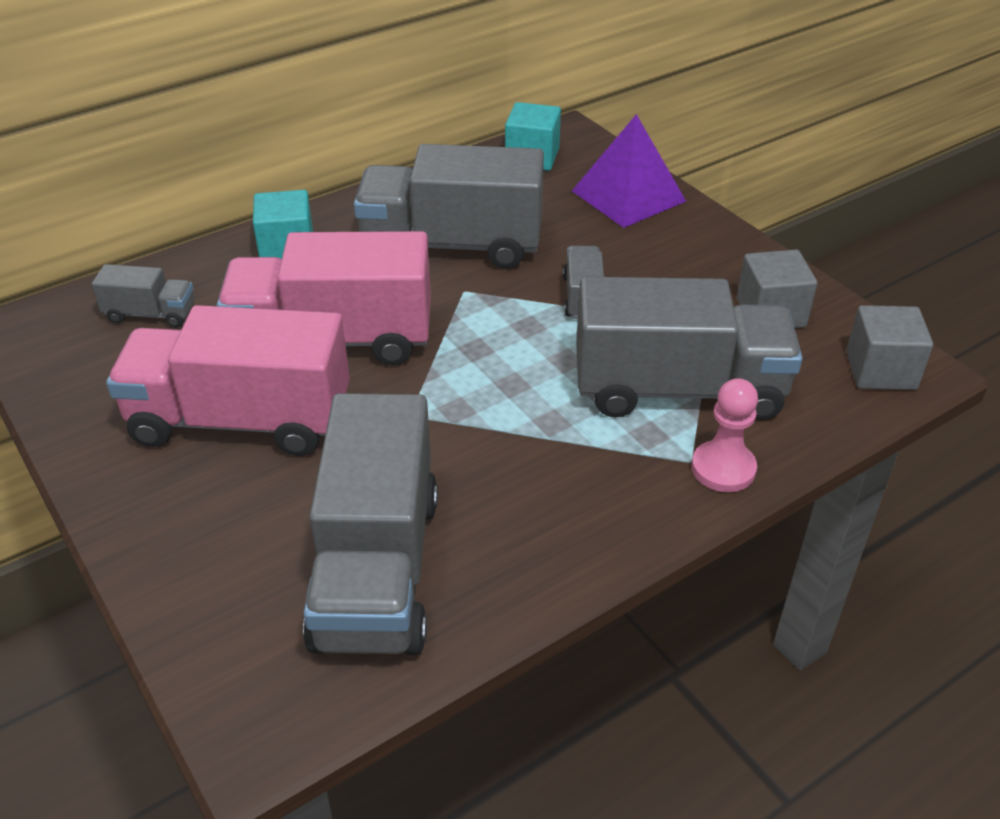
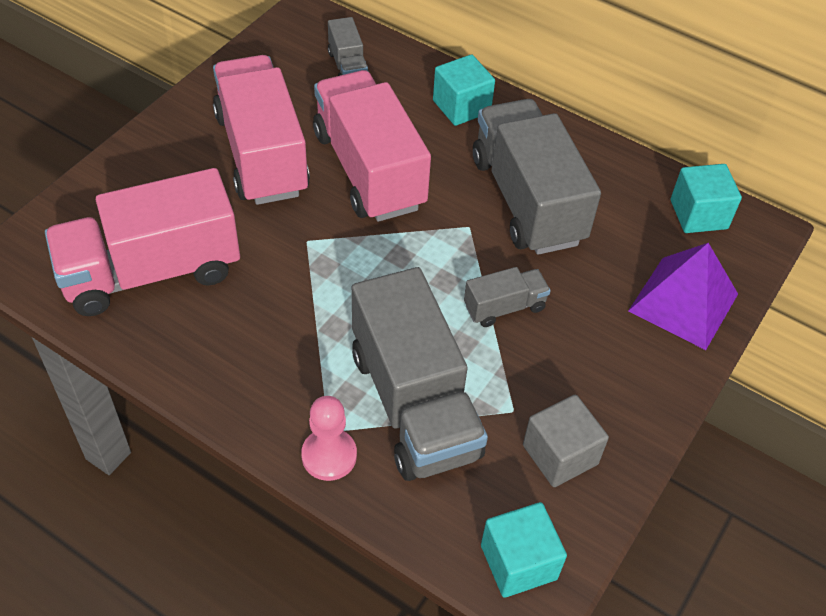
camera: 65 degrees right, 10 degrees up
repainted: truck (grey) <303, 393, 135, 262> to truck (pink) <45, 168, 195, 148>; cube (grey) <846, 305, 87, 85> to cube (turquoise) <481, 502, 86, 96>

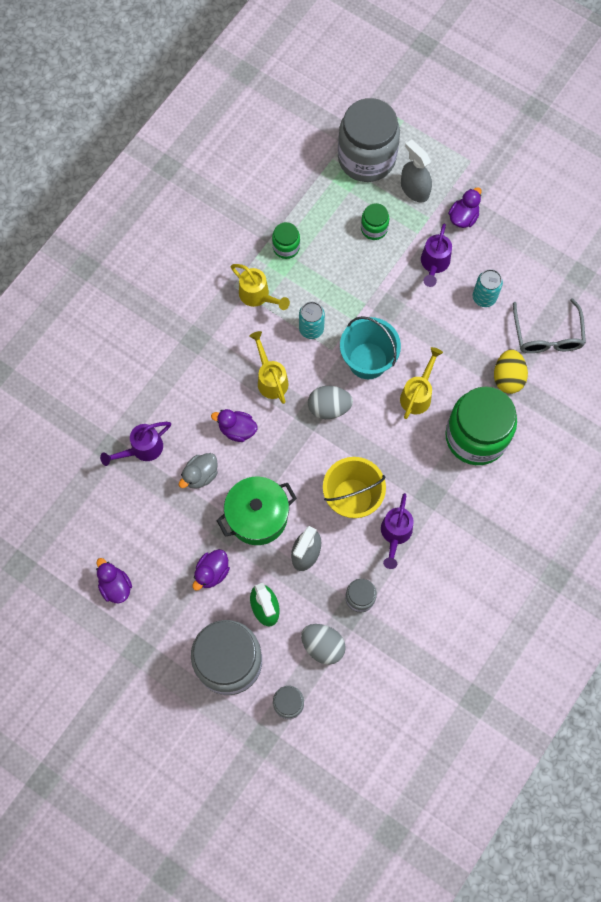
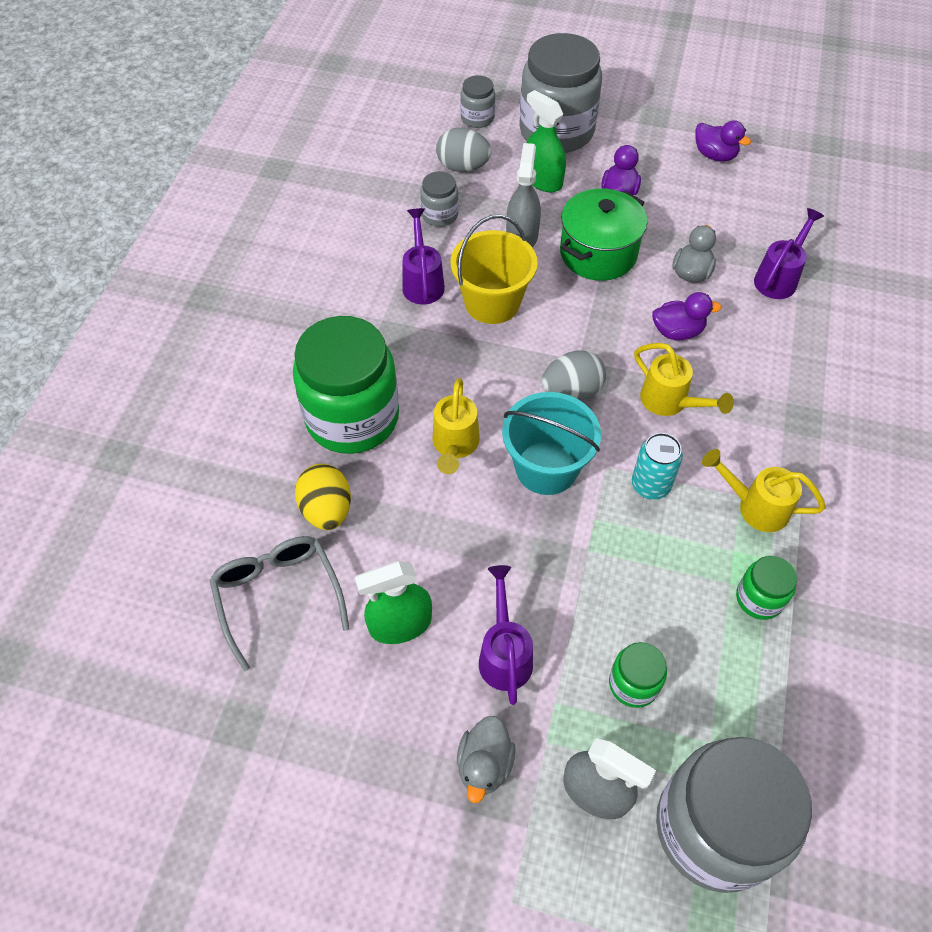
camera: 160 degrees right, 15 degrees down
swapped: can (turquoise) <473, 269, 30, 38> to spray bottle (green) <355, 561, 77, 83>
repainted: duck (purple) <448, 187, 34, 41> to duck (grey) <457, 716, 59, 87>

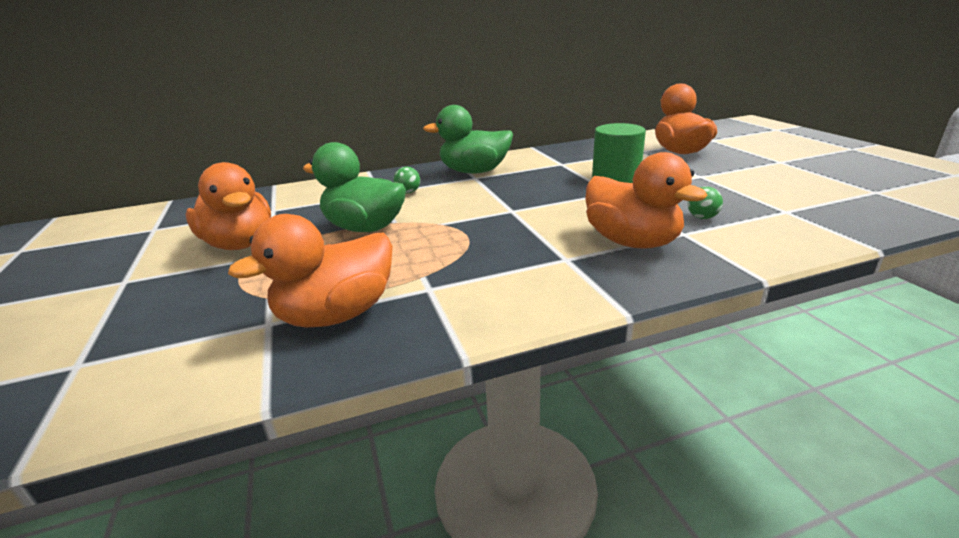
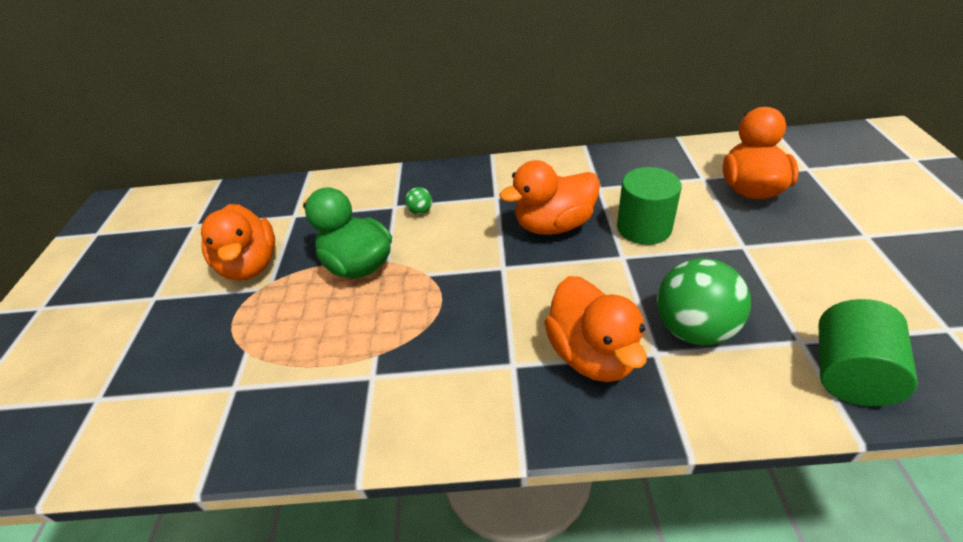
camera: 20 degrees right, 15 degrees up
gone: duck (green) <423, 105, 90, 69>
new: cylinder (green) <818, 299, 100, 107>
shifted: duck (orange) <228, 214, 165, 114> to <499, 160, 101, 75>
scaled: ball (green) <688, 187, 35, 32> = <657, 258, 94, 87> x2.30

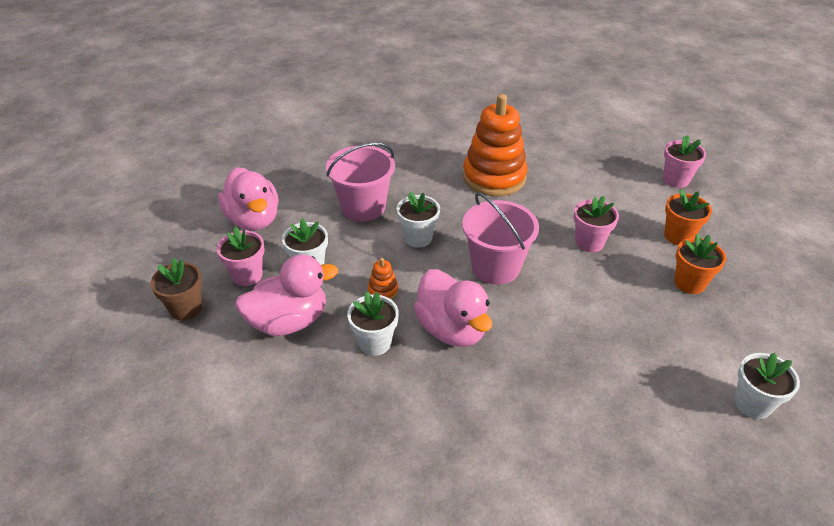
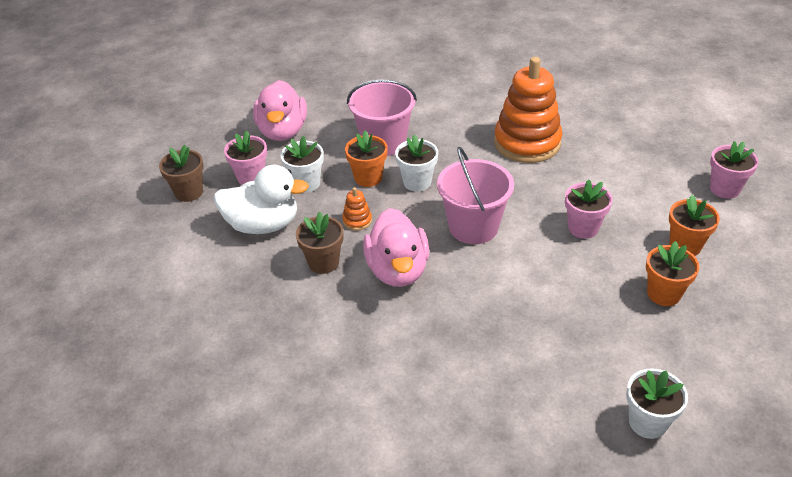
camera: 25 degrees right, 0 degrees up
new: flower pot (orange) <345, 130, 43, 57>
repainted: duck (pink) <235, 255, 103, 81> to duck (white) <214, 165, 95, 69>; flower pot (white) <347, 292, 52, 64> to flower pot (brown) <296, 212, 48, 62>

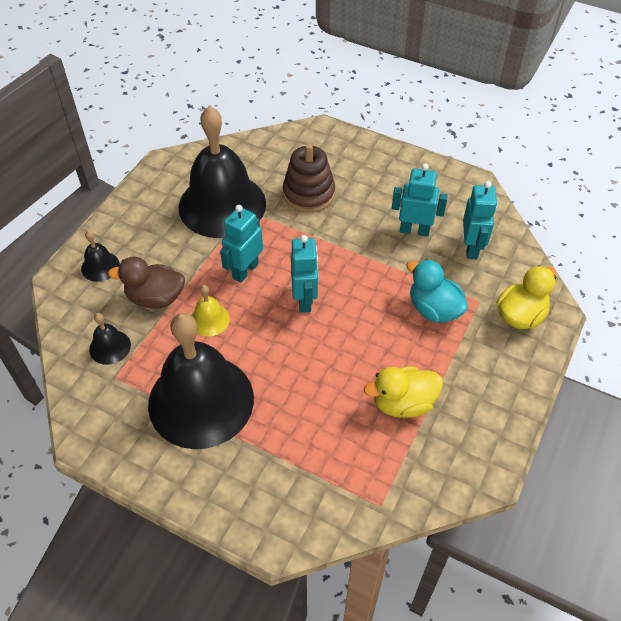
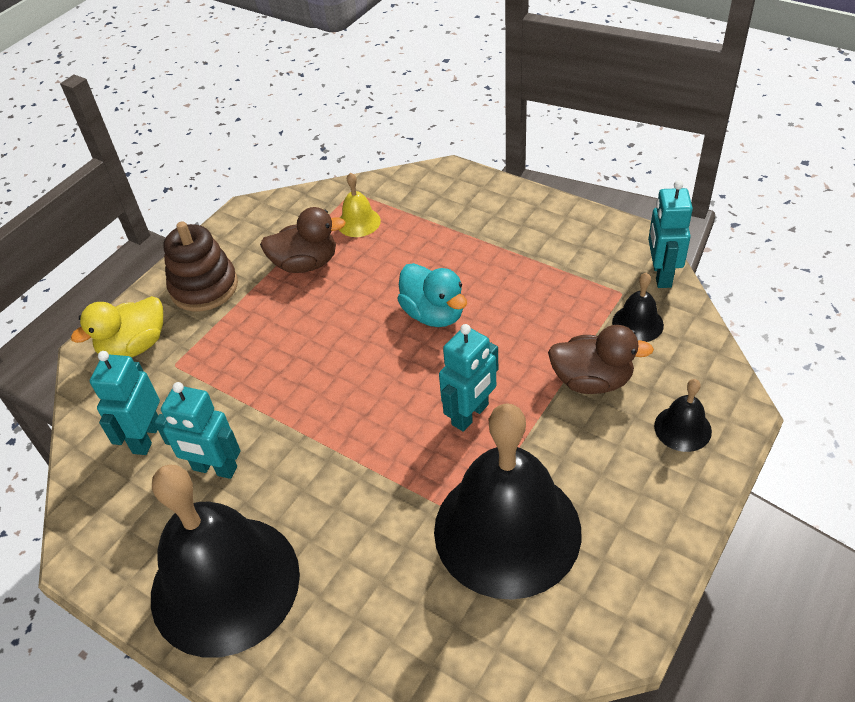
camera: 170 degrees left, 5 degrees down
shifted: bell (black) <148, 313, 106, 136> to <151, 465, 149, 193>; stacking toy (brown) <283, 143, 52, 69> to <163, 221, 75, 90>; bell (yellow) <192, 285, 38, 51> to <339, 172, 42, 65>; duck (turquoise) <406, 259, 62, 64> to <397, 263, 70, 64>; robot (turquoise) <291, 235, 28, 78> to <648, 180, 45, 108>
repainted: duck (yellow) <364, 366, 79, 52> to duck (brown) <260, 207, 86, 66>

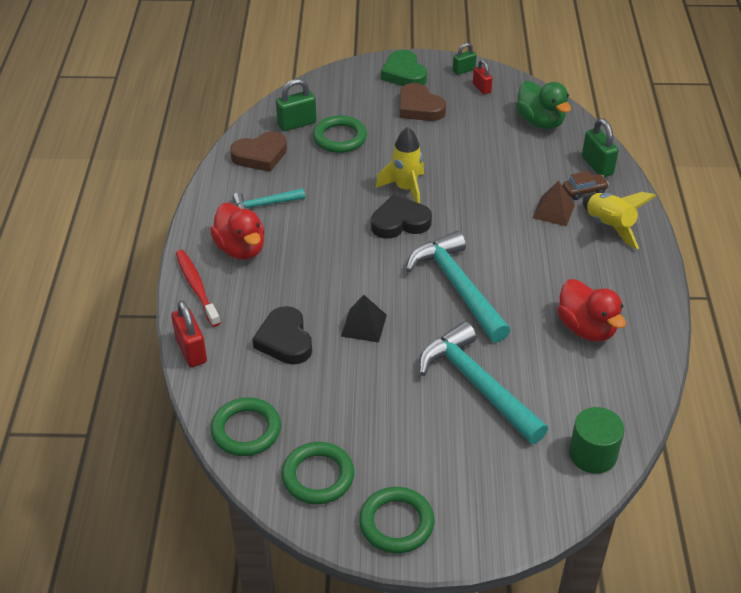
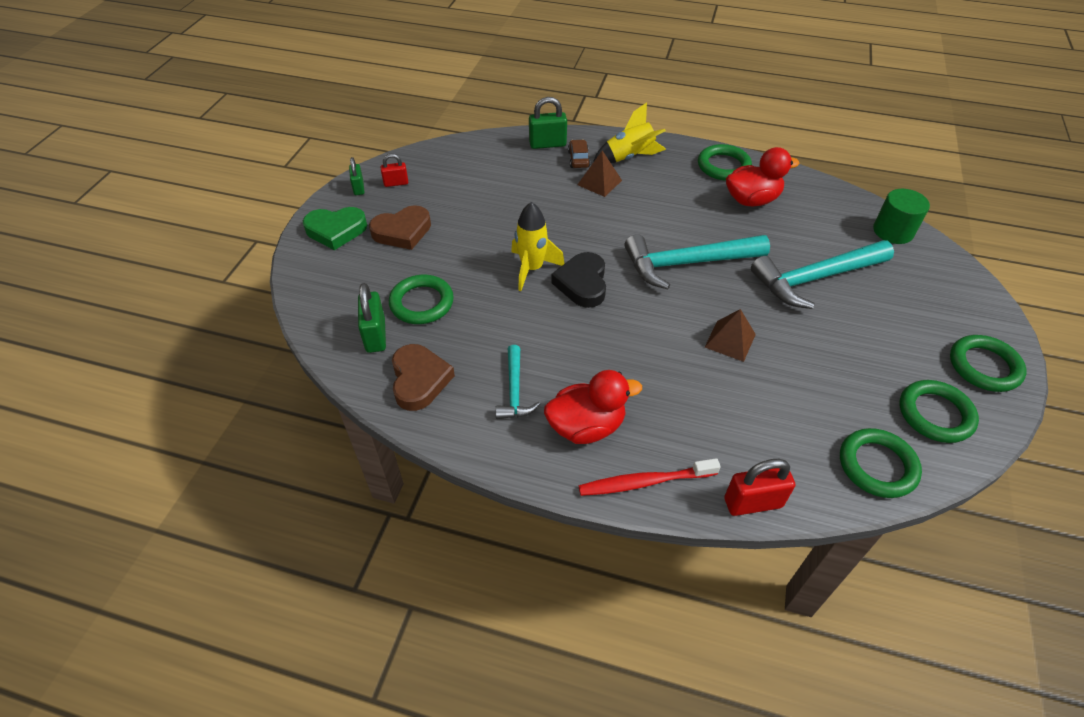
camera: 75 degrees left, 5 degrees up
gone: heart (black) <253, 306, 59, 59>; duck (green) <516, 81, 55, 48>
new: ring (green) <698, 144, 54, 37>
repainted: pyramid (black) <341, 295, 46, 48> to pyramid (brown) <705, 309, 51, 53>

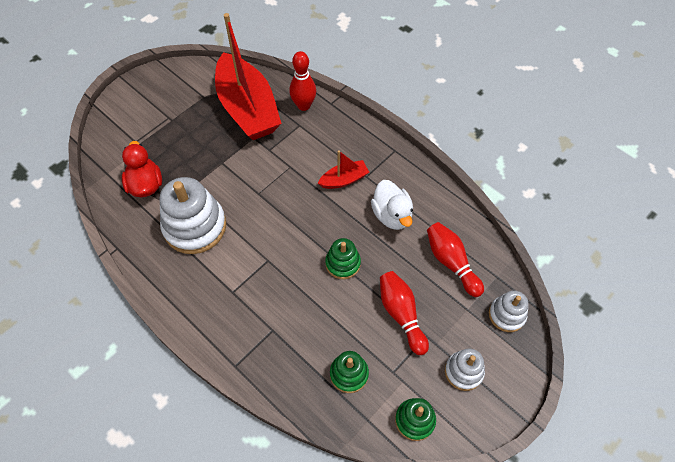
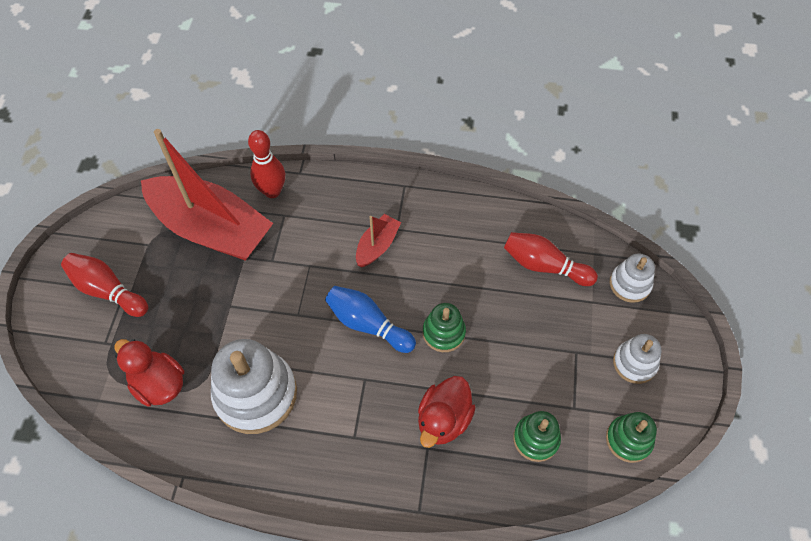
camera: 35 degrees left, 0 degrees up
gone: duck (white) <371, 180, 42, 50>
new: bowling pin (blue) <325, 286, 91, 67>; duck (red) <418, 376, 58, 72>
shifted: bowling pin (red) <380, 271, 49, 84> to <61, 253, 87, 64>

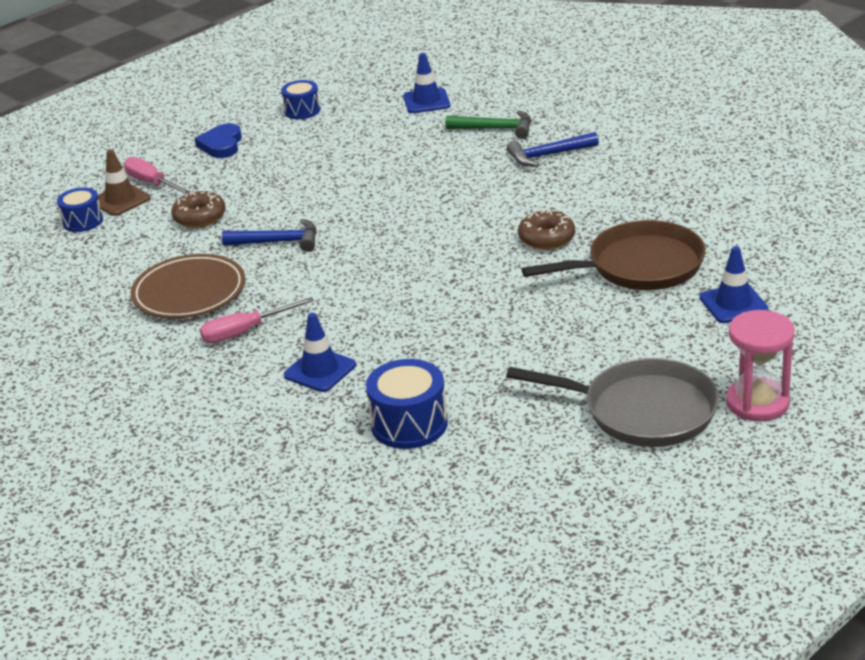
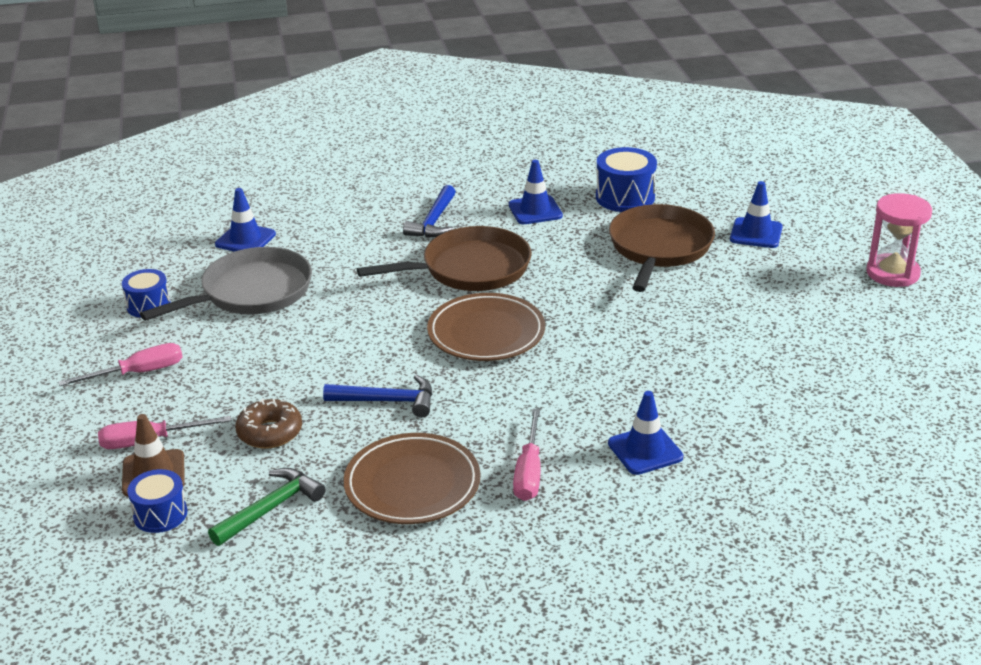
camera: 60 degrees left, 0 degrees up
gone: donut (brown) <518, 210, 57, 40>
new: pan (brown) <357, 226, 175, 65>; plate (brown) <427, 293, 118, 68>; traffic cone (blue) <509, 160, 54, 64>
shifted: pan (grey) <506, 358, 213, 89> to <140, 247, 172, 74>; hammer (green) <445, 110, 86, 29> to <208, 468, 118, 78>; drum (blue) <366, 359, 82, 90> to <596, 147, 61, 65>
swapped: heart (blue) <195, 123, 47, 35> to screwdriver (pink) <58, 343, 125, 43>
rotated: hammer (blue) <222, 219, 95, 33> = <323, 375, 109, 42> 60 degrees clockwise

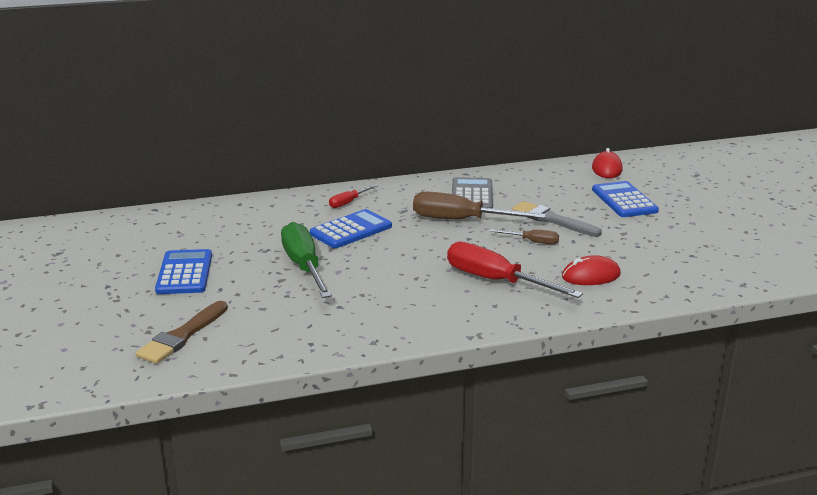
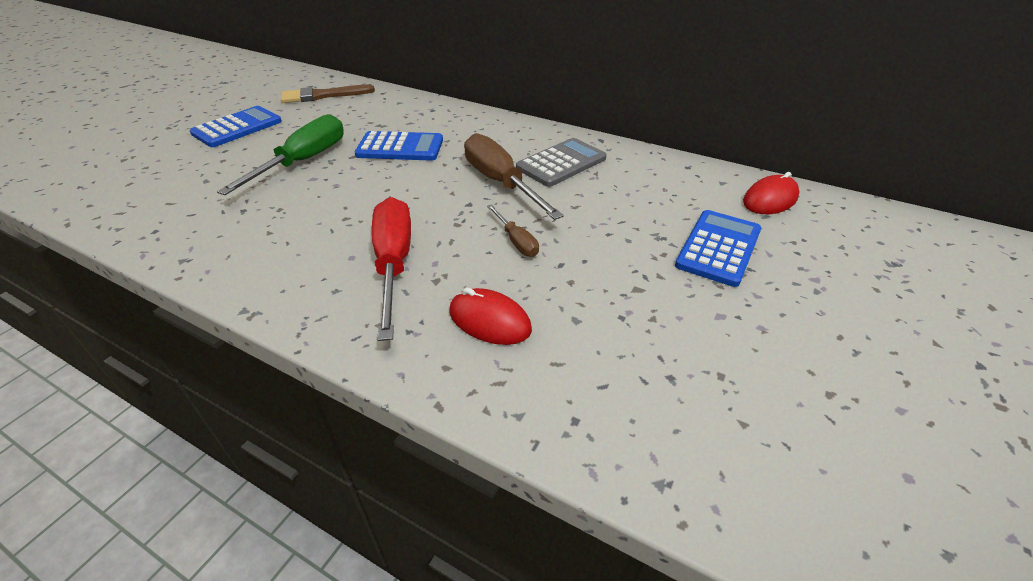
camera: 45 degrees right, 15 degrees up
gone: screwdriver (red) <329, 184, 50, 24>; brush (grey) <512, 201, 90, 36>
shifted: brush (brown) <136, 301, 92, 63> to <281, 84, 94, 19>

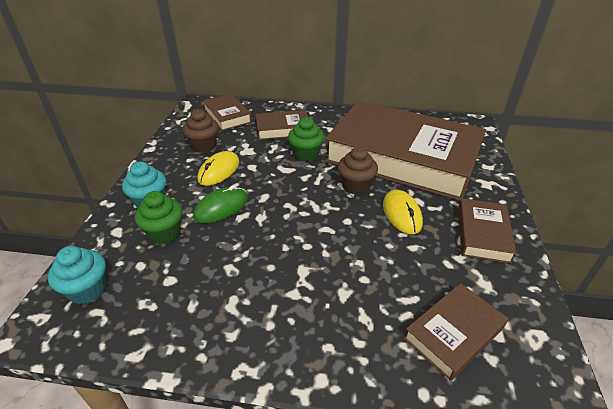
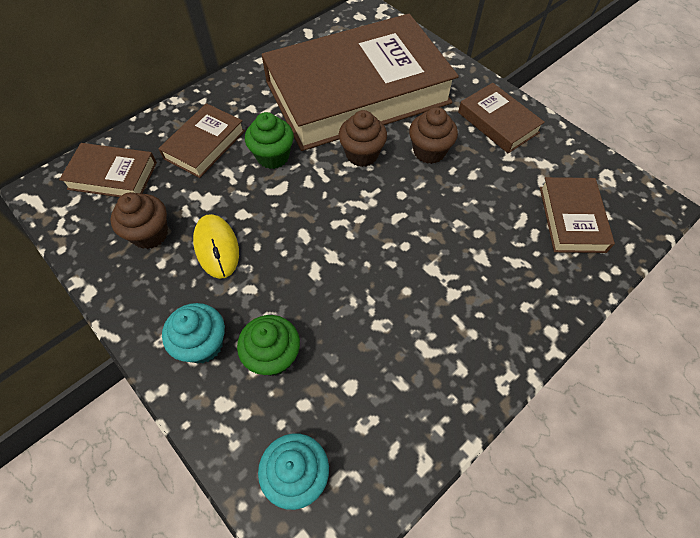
camera: 50 degrees left, 20 degrees up
gone: mouse (green) <193, 185, 55, 38>
swapped: mouse (yellow) <383, 190, 40, 44> to cupcake (brown) <409, 107, 49, 57>

